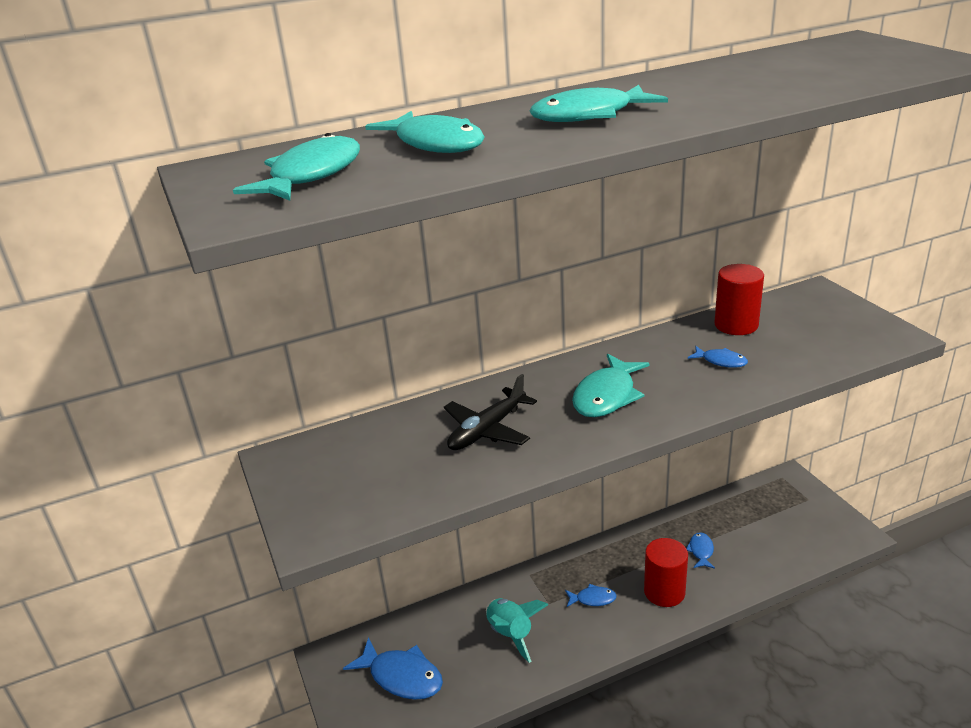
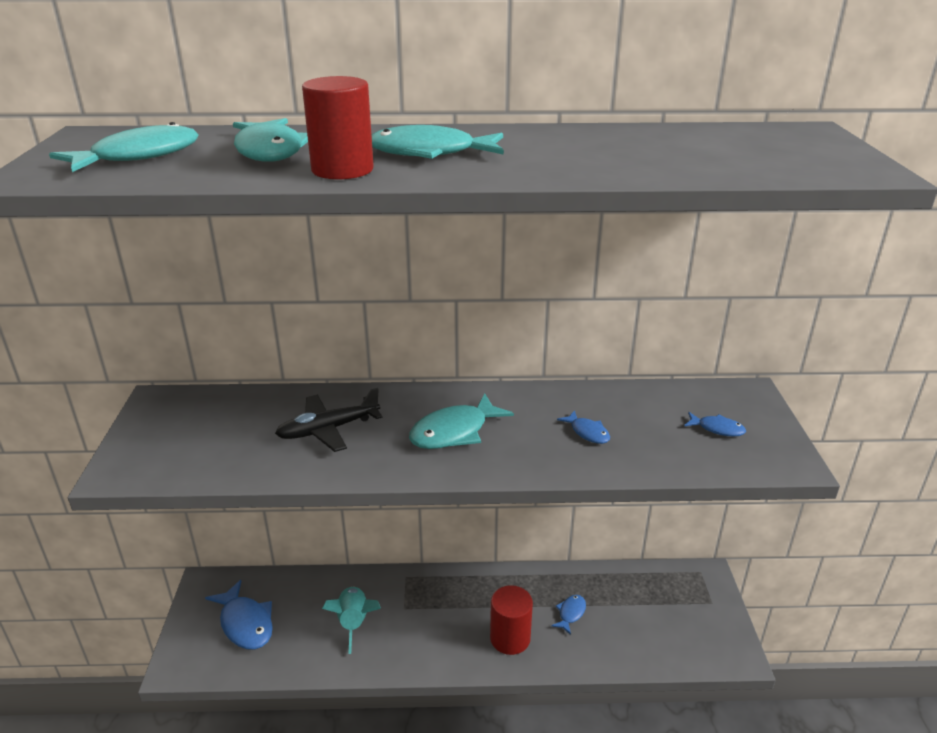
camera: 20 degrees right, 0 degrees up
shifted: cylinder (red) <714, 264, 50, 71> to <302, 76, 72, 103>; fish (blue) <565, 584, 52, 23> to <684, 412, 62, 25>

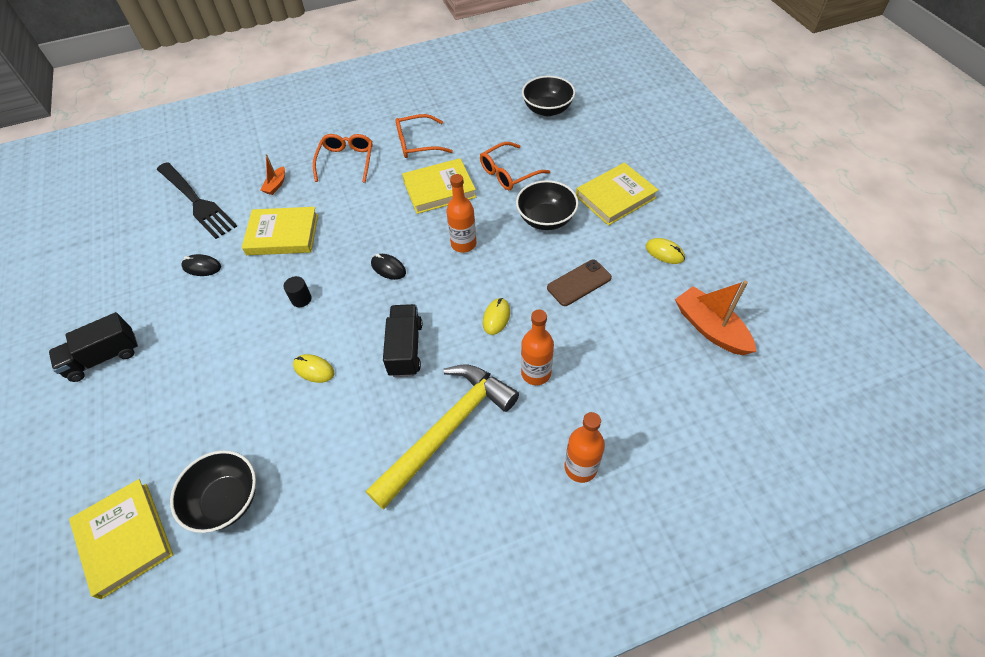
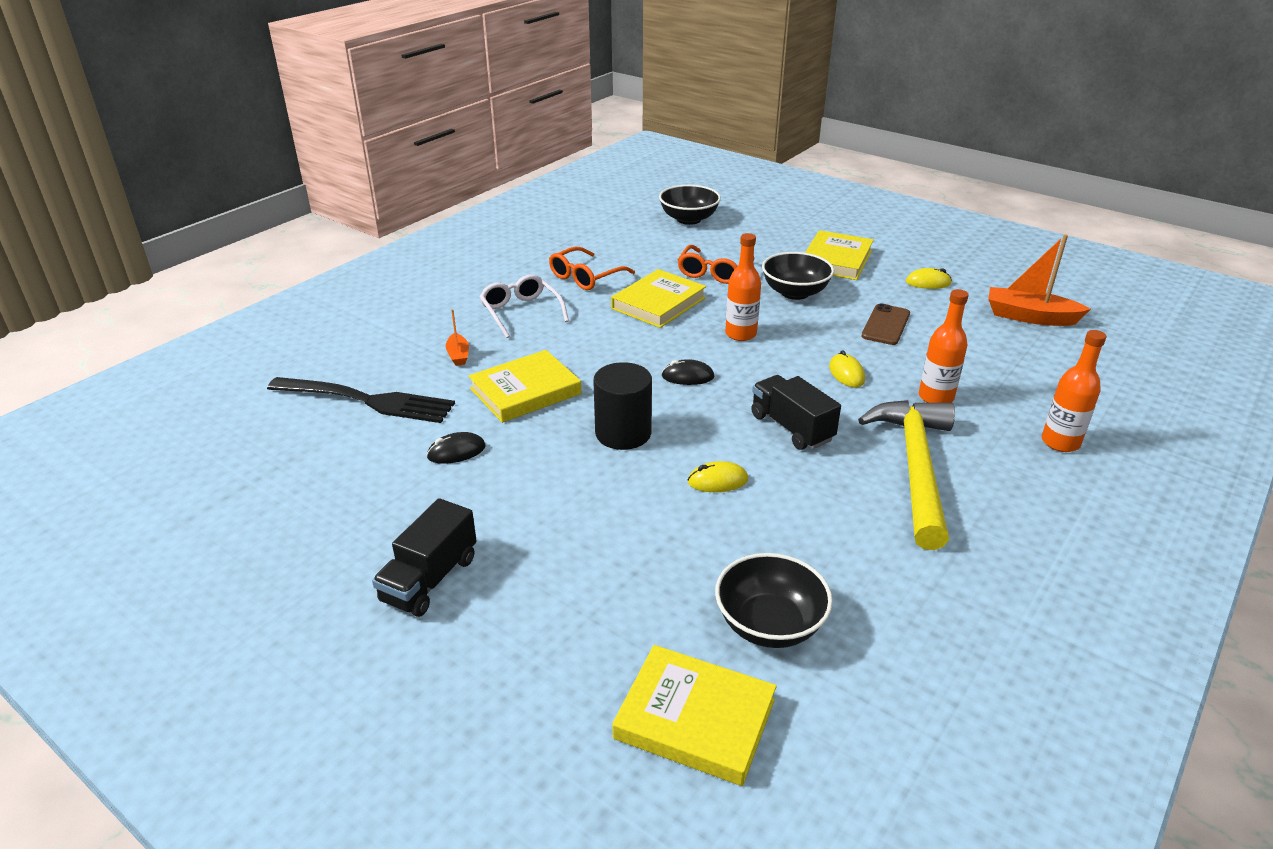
camera: 35 degrees left, 20 degrees down
repainted: glasses (orange) <313, 134, 59, 49> to glasses (white) <479, 274, 90, 64>
scaled: cylinder (black) <284, 276, 28, 31> = <593, 362, 59, 88> x2.02

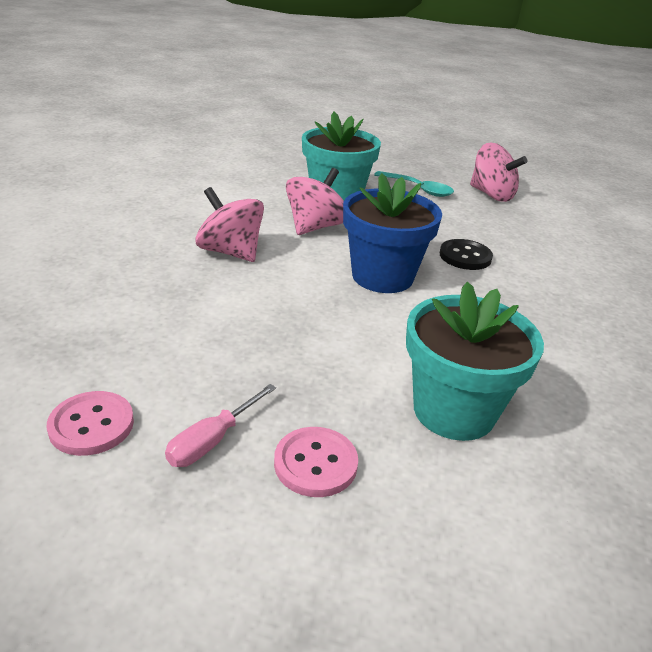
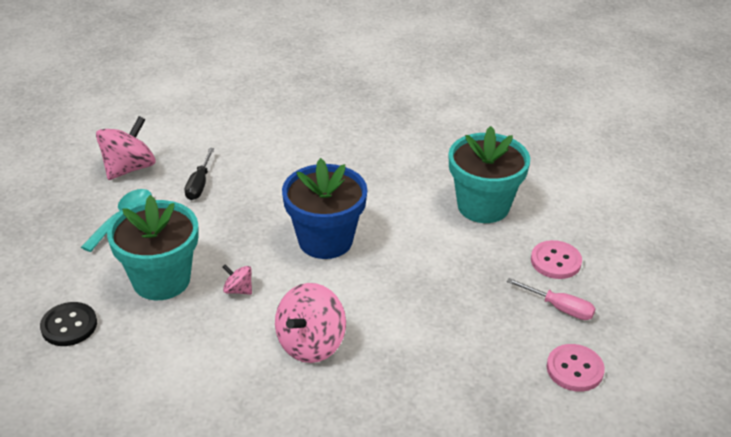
camera: 95 degrees left, 5 degrees up
new: screwdriver (black) <184, 148, 30, 52>
shifted: button (black) <440, 239, 53, 31> to <40, 302, 57, 44>
scaled: spinning top (pink) <286, 168, 58, 67> = <223, 264, 29, 31> x0.50

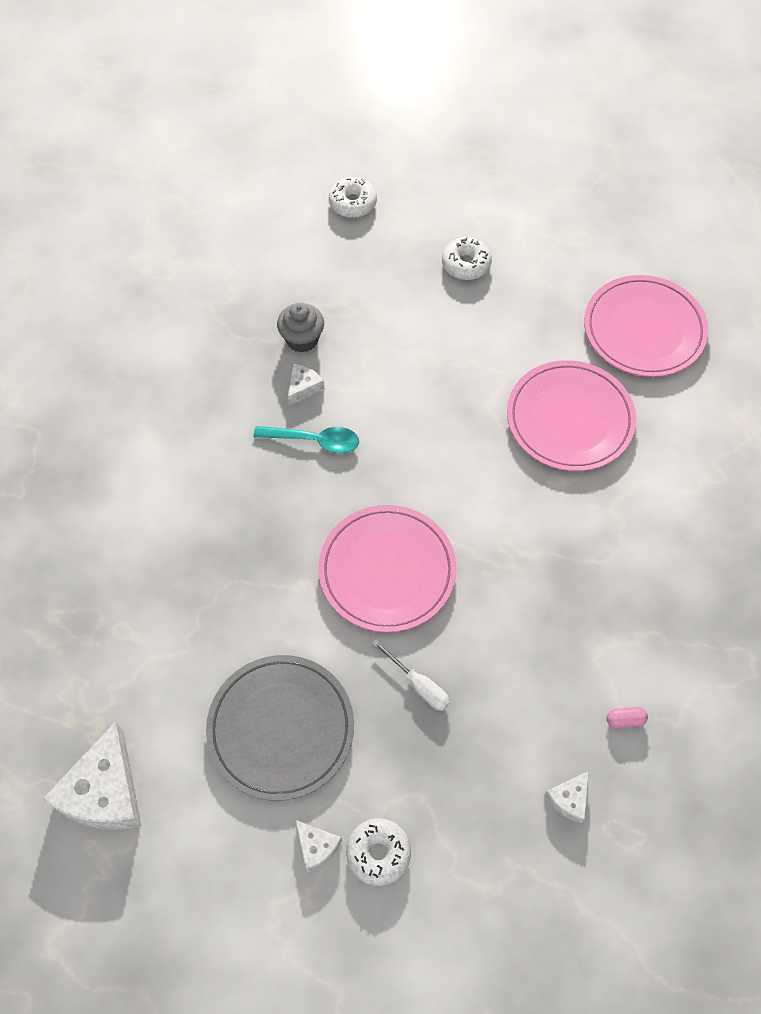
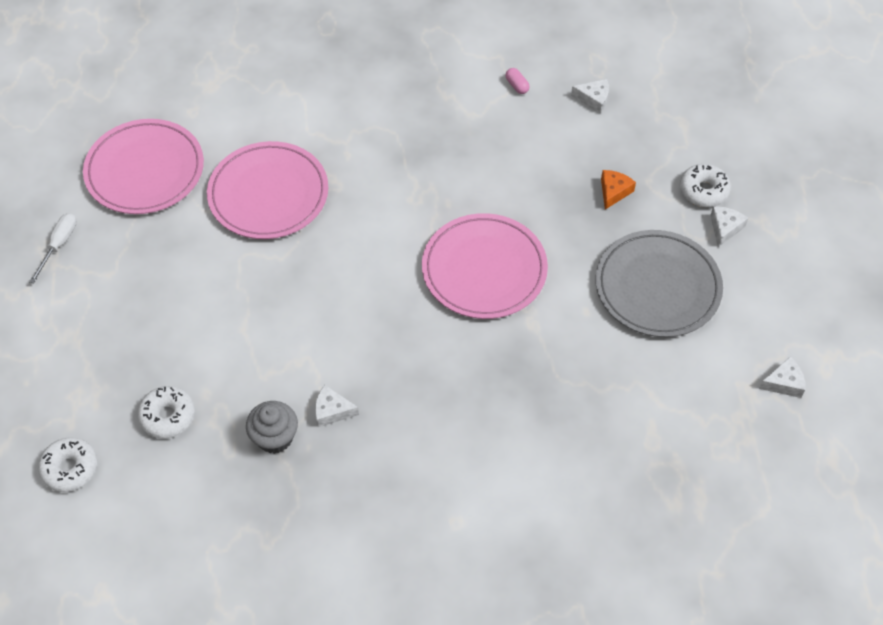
camera: 115 degrees left, 5 degrees down
gone: spoon (turquoise) <253, 426, 106, 27>
new: cheese (orange) <601, 170, 35, 40>
shifted: screwdriver (white) <372, 640, 78, 71> to <29, 213, 48, 71>; donut (white) <442, 237, 50, 43> to <138, 386, 57, 53>
scaled: cheese (white) <43, 722, 99, 108> = <759, 357, 46, 41> x0.49

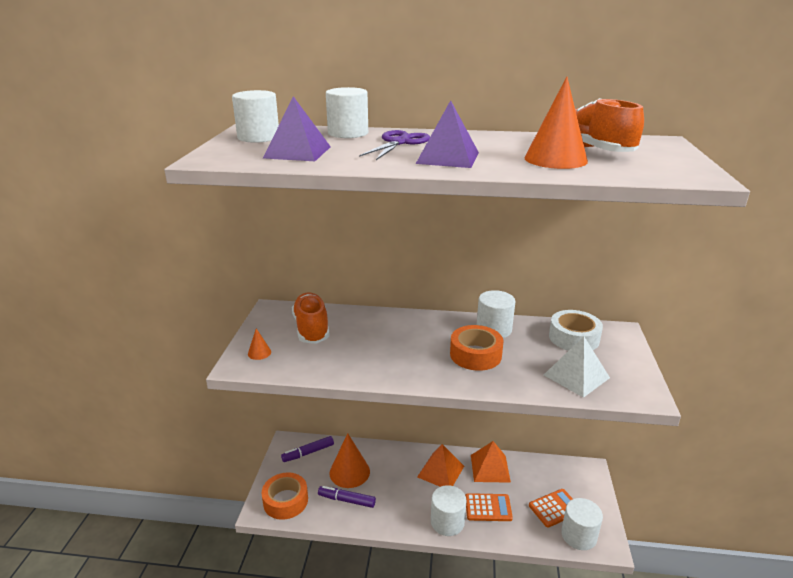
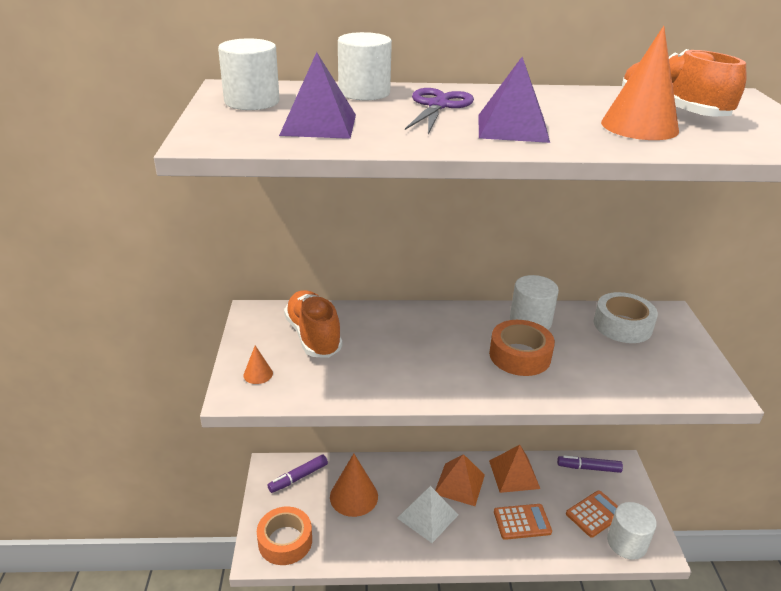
camera: 10 degrees left, 5 degrees up
gone: cylinder (white) <431, 485, 36, 51>
shifted: pyramid (white) <544, 337, 66, 61> to <397, 486, 61, 57>; marker (purple) <318, 486, 58, 22> to <557, 456, 66, 17>

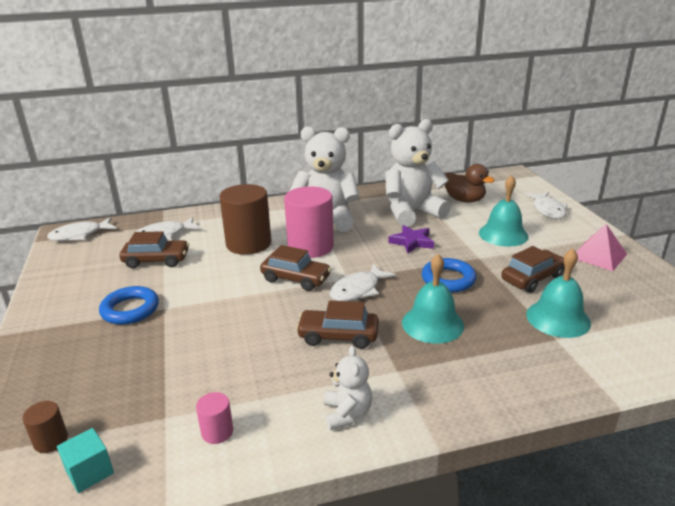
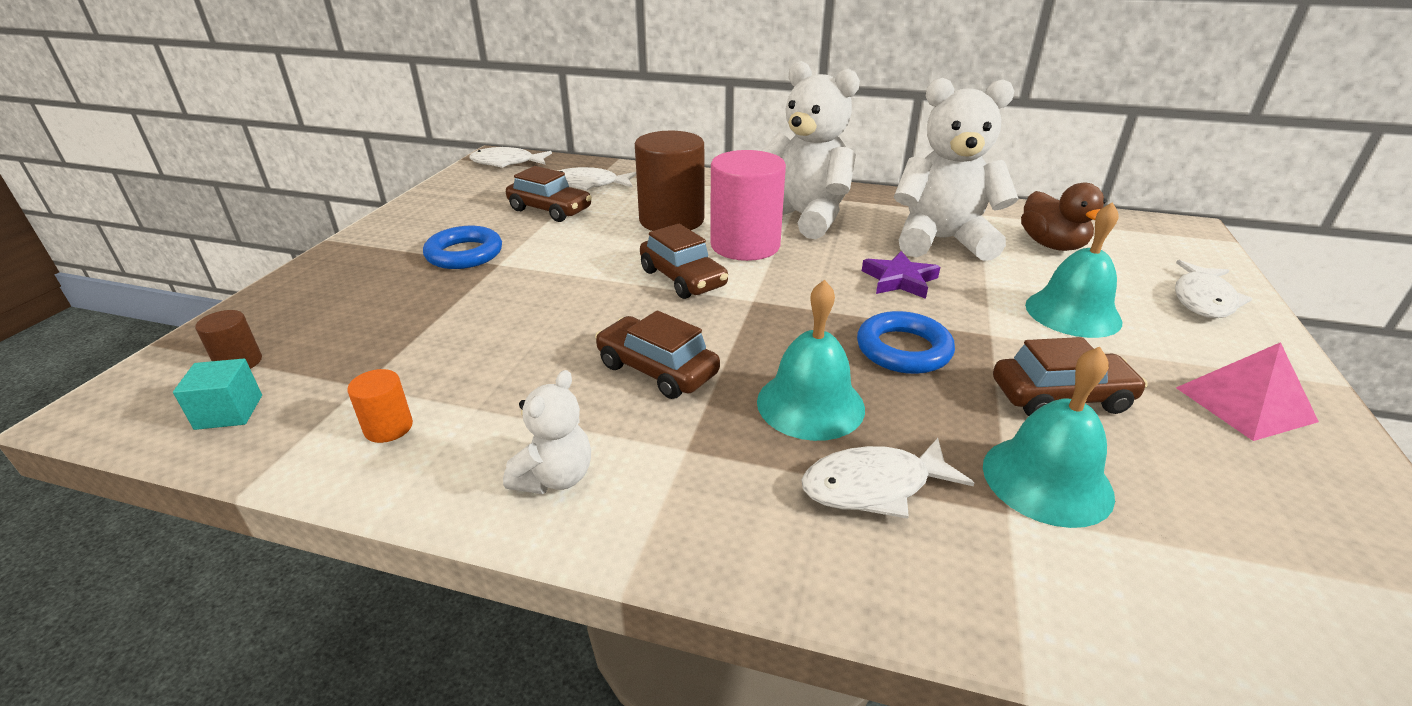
camera: 30 degrees right, 5 degrees up
shifted: fish (white) <330, 264, 66, 37> to <801, 438, 173, 81>
repainted: cylinder (pink) <196, 392, 37, 52> to cylinder (orange) <347, 369, 66, 74>

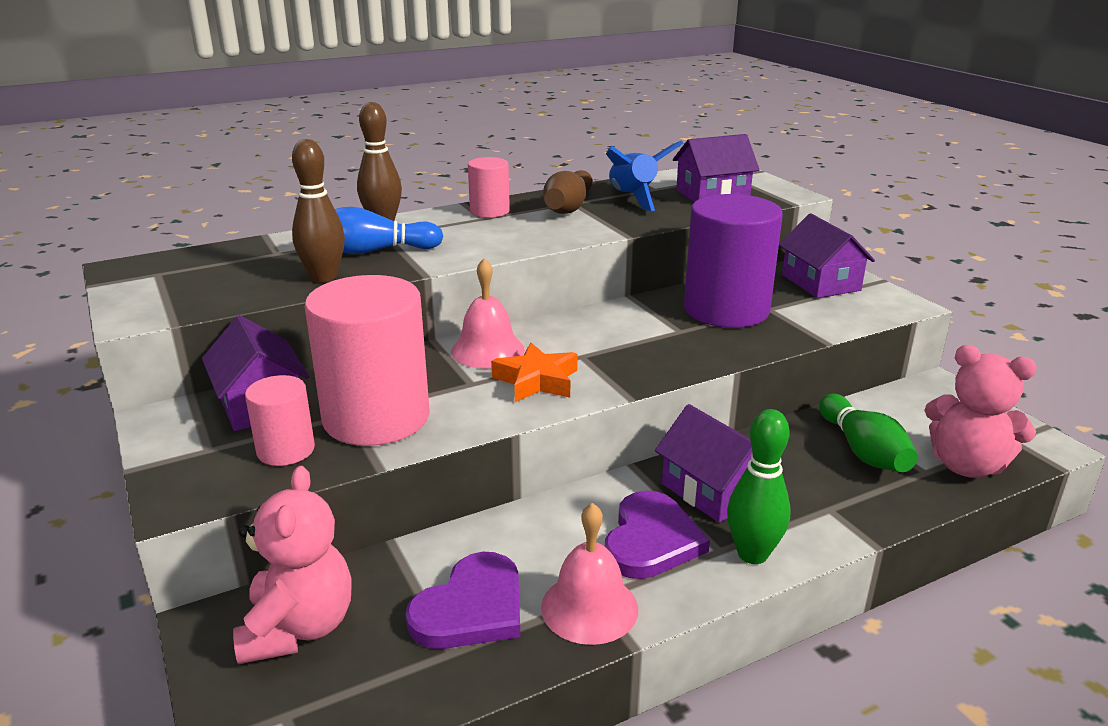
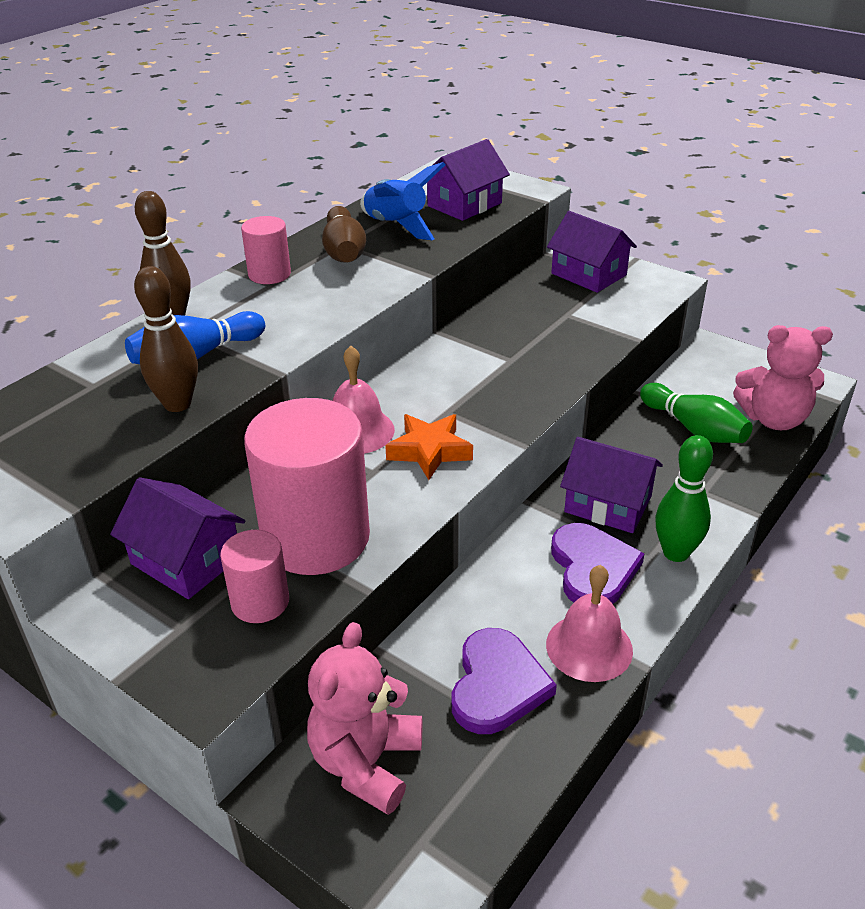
camera: 25 degrees left, 10 degrees up
gone: cylinder (purple) <684, 194, 99, 134>
rotated: teddy bear (pink) <233, 466, 119, 198> = <307, 622, 115, 193> 135 degrees counterclockwise

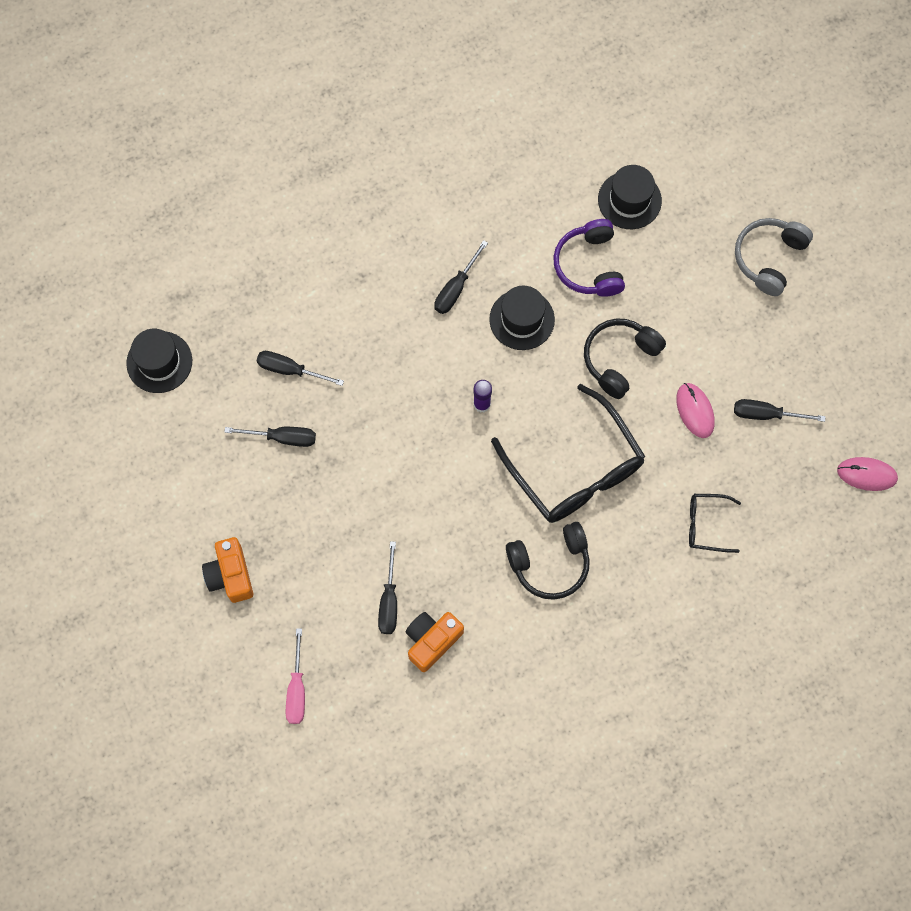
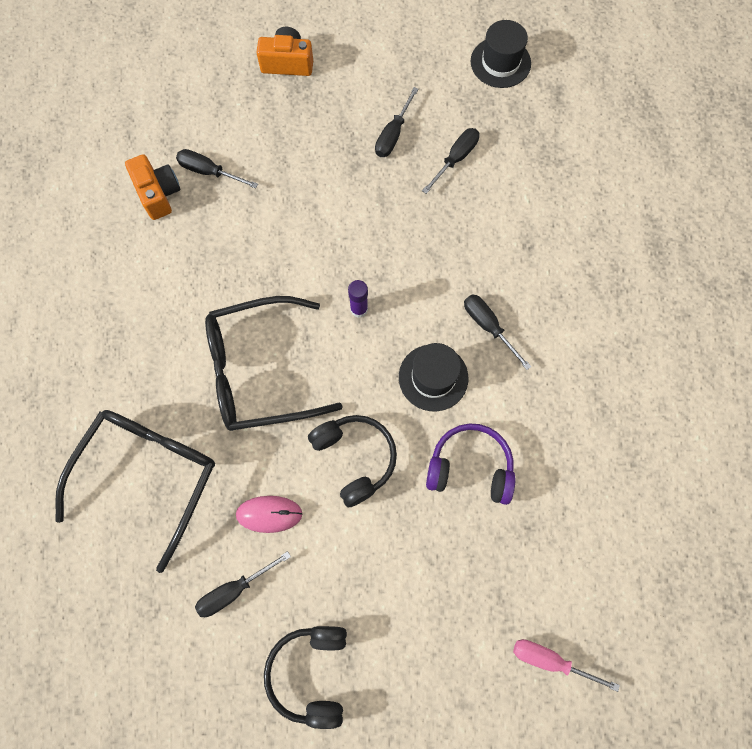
camera: 110 degrees right, 0 degrees up
gone: hat (black) <598, 165, 64, 64>; headphones (grey) <735, 218, 78, 78>; mouse (pink) <837, 457, 61, 34>
shifted: headphones (black) <506, 522, 84, 78> to <264, 626, 83, 103>; screwdriver (pink) <286, 628, 19, 96> to <513, 639, 107, 53>
rotated: screwdriver (black) <734, 399, 92, 23> = <195, 551, 96, 66> 150 degrees counterclockwise
scaled: glasses (black) <689, 494, 52, 59> = <55, 410, 160, 163> x2.14

